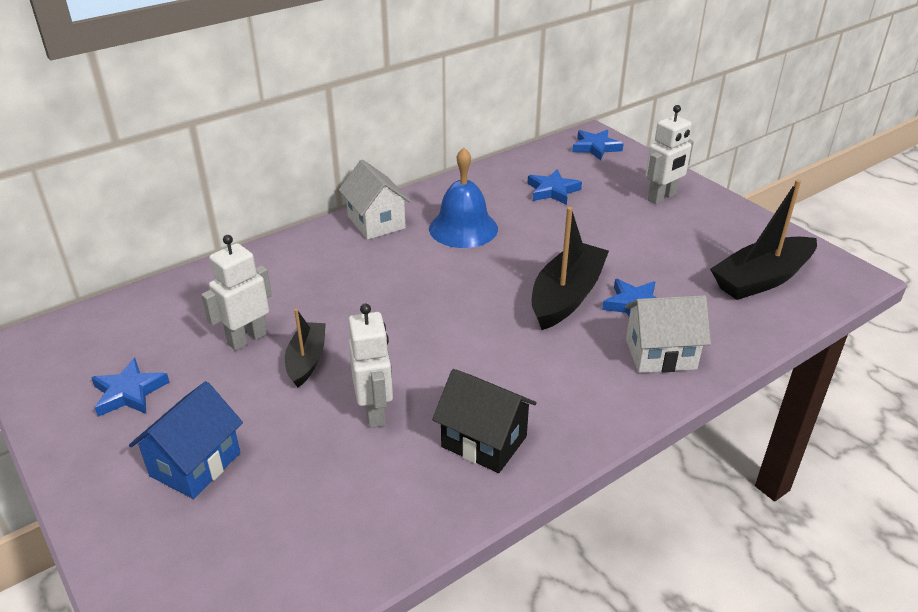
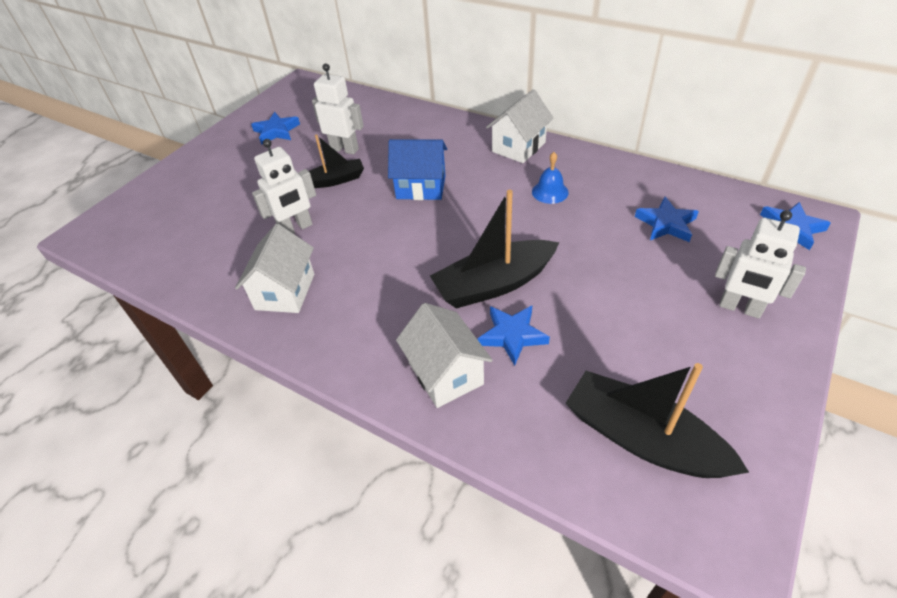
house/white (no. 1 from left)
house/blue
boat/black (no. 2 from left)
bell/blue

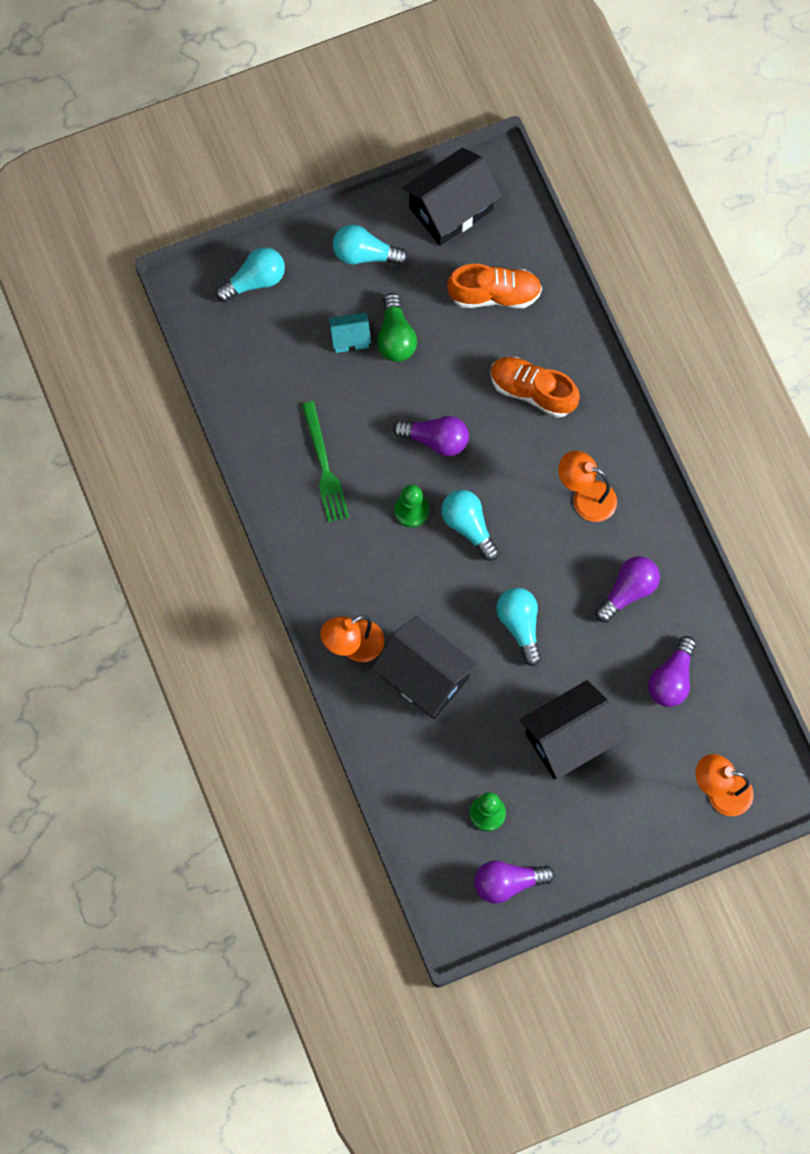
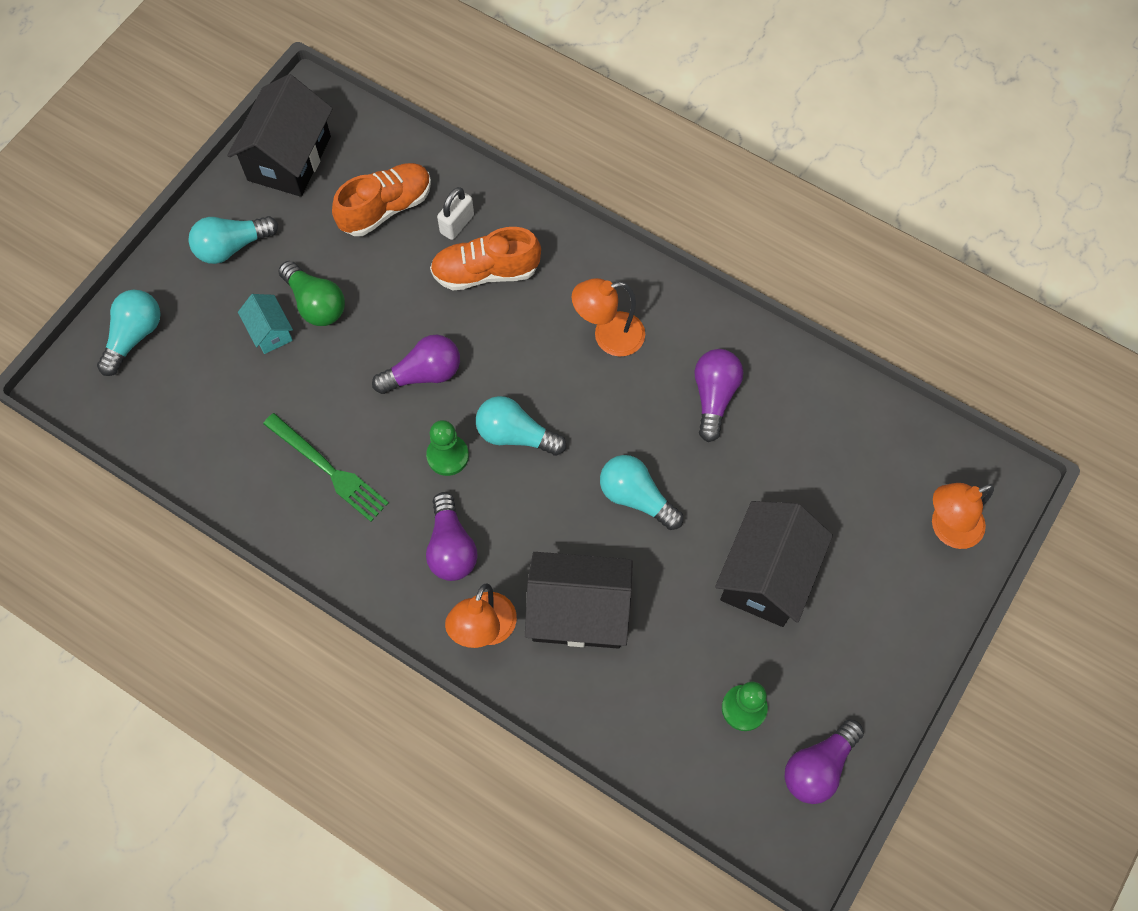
house/turquoise
light bulb/purple (no. 2 from left)
padlock/white

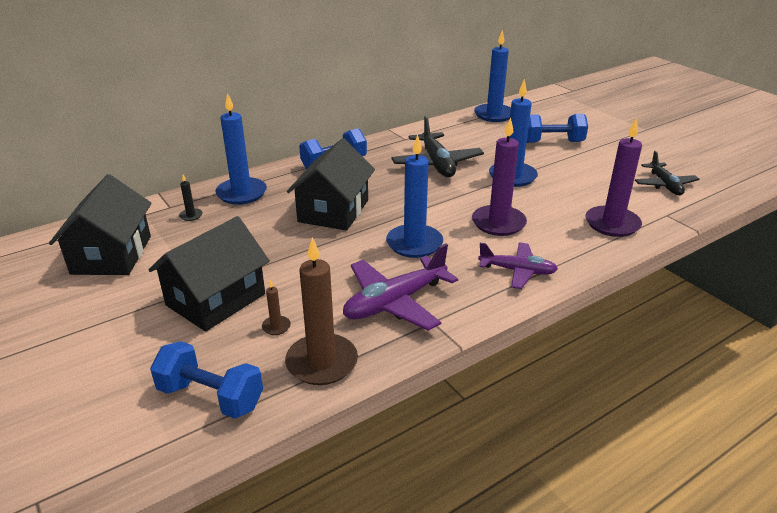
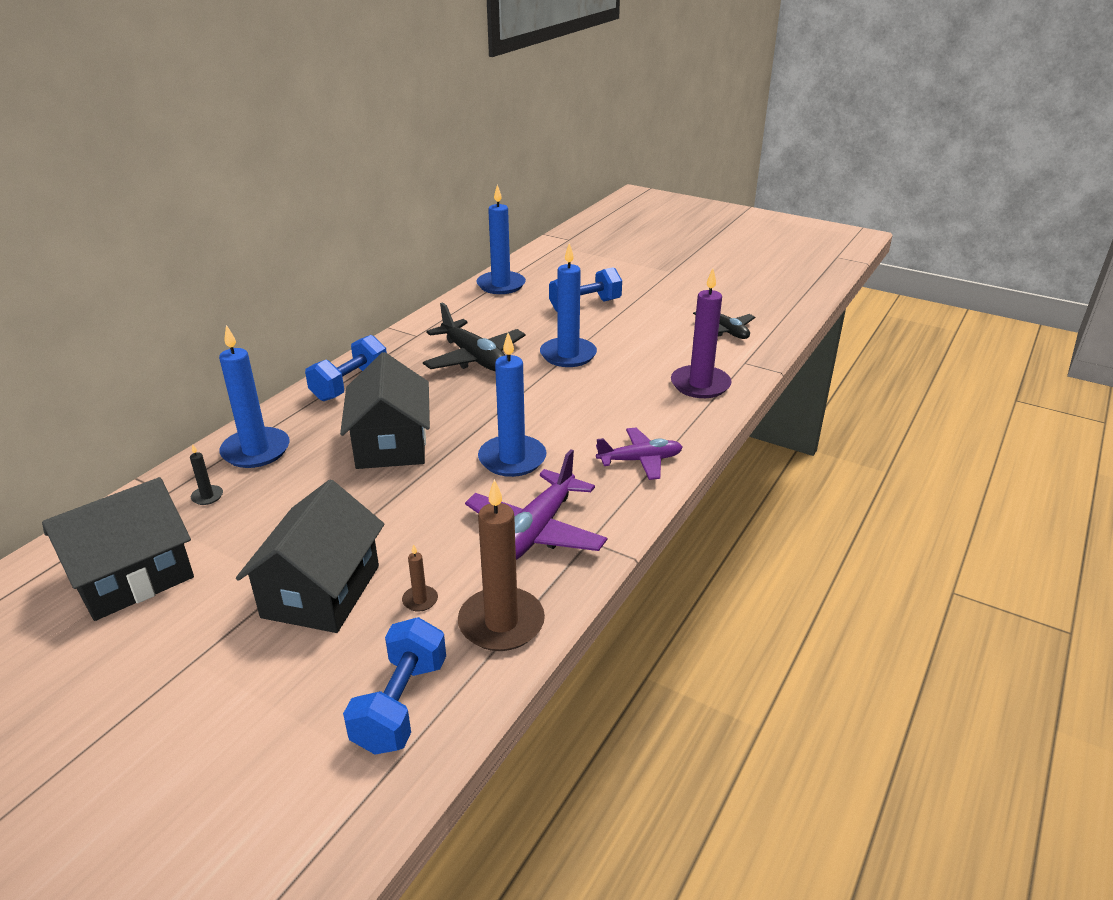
house/black (no. 1 from left)
dumbbell/blue (no. 2 from left)
candle/purple (no. 1 from left in the first image)

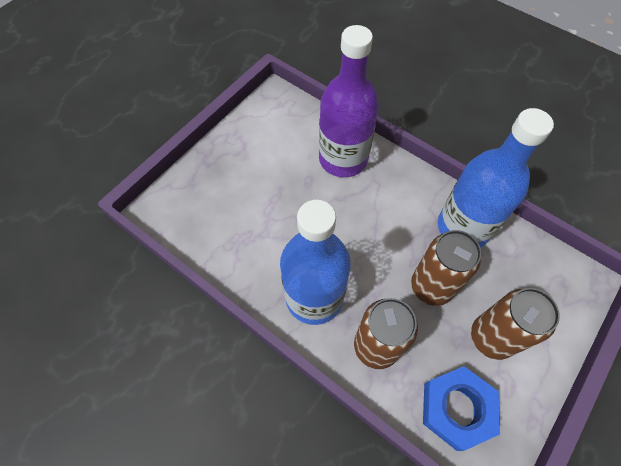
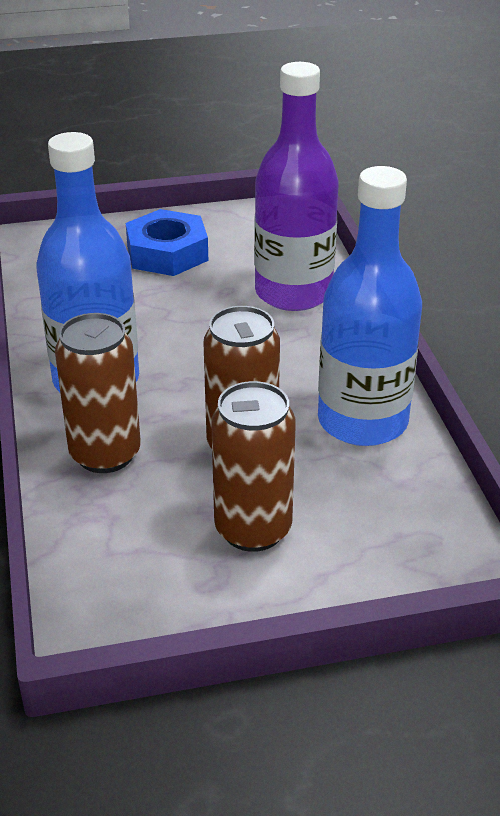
nut/blue

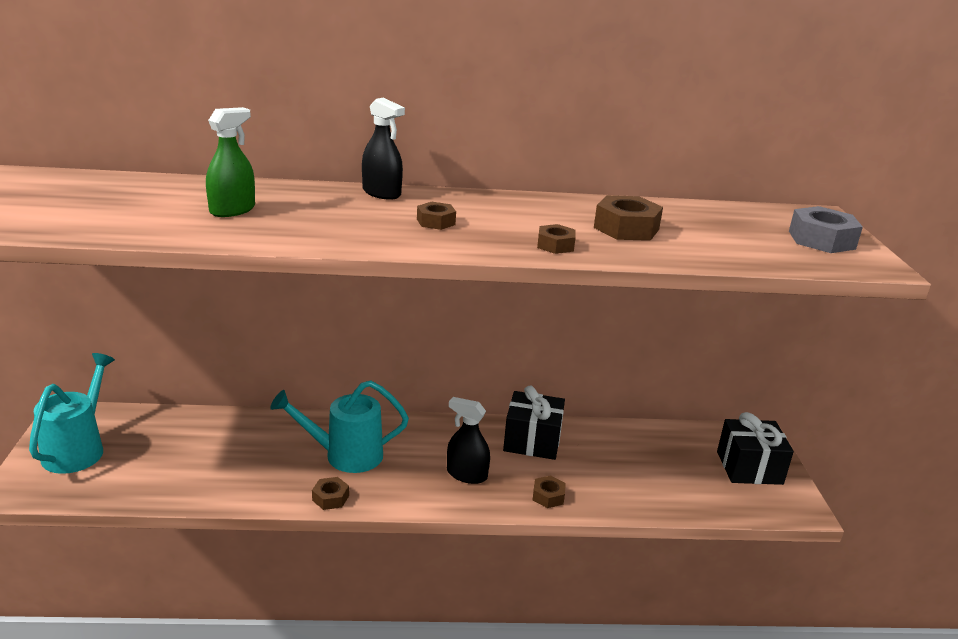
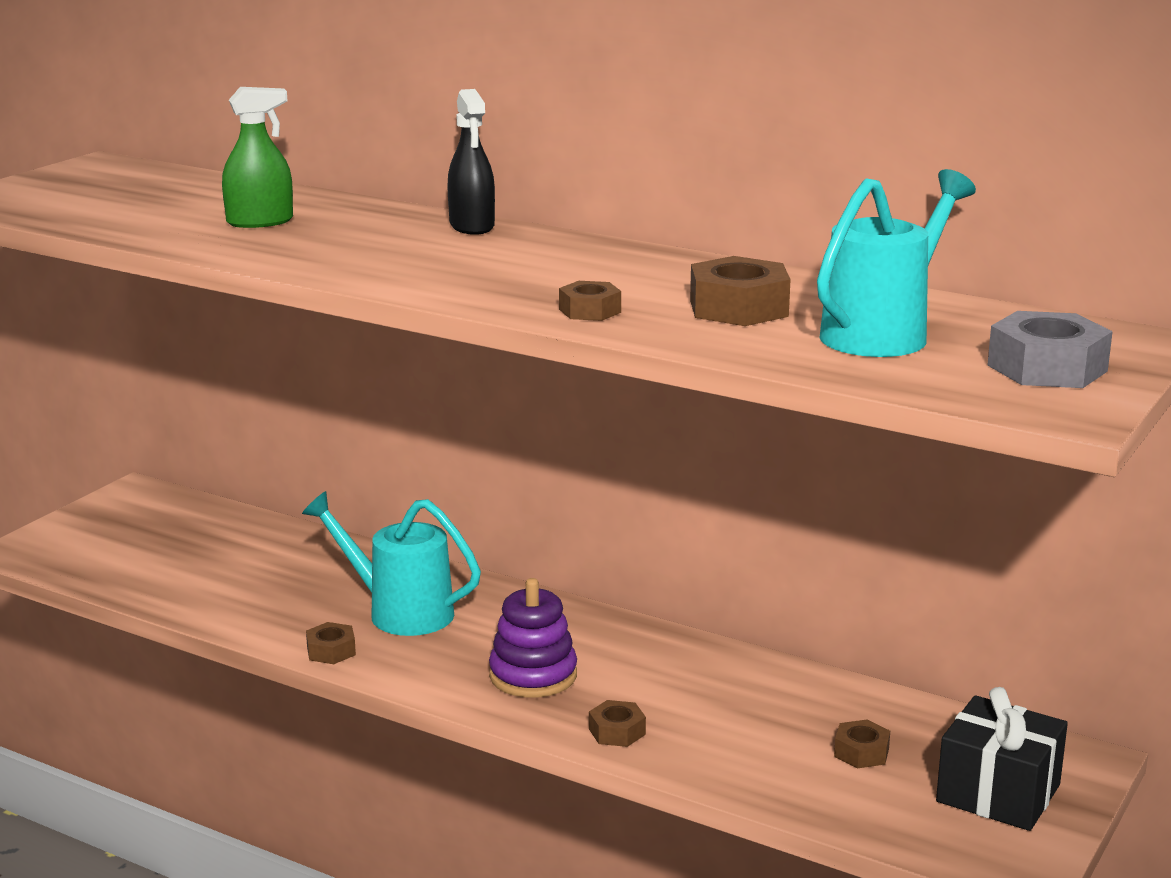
stacking toy/purple
watering can/turquoise (no. 2 from left)
nut/brown (no. 5 from left)
gift/black (no. 1 from left in the first image)

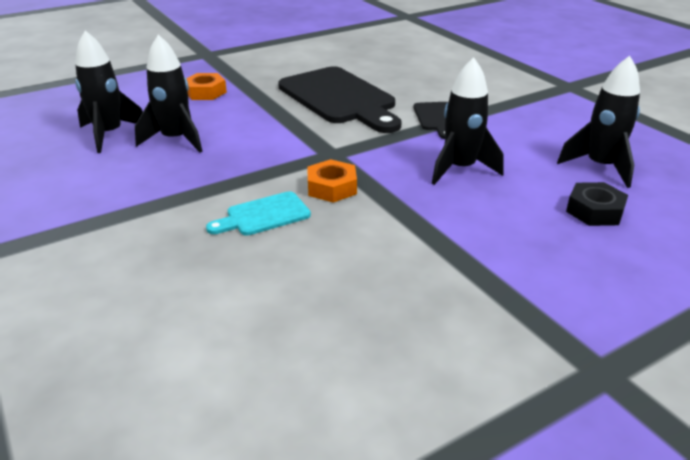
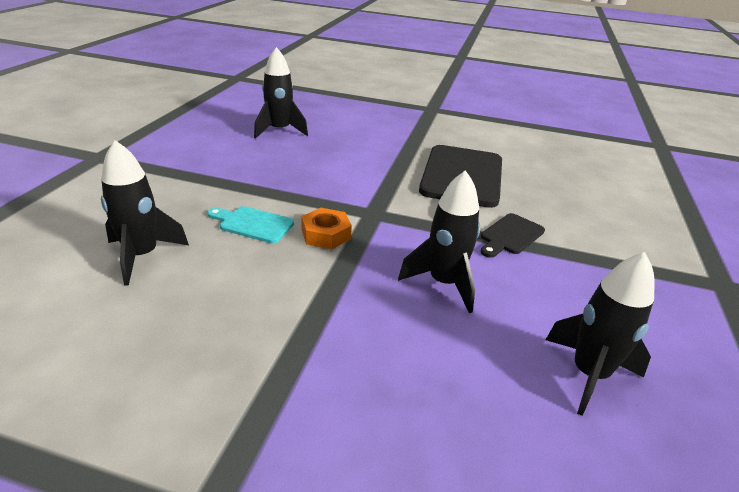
rocket/black (no. 1 from left)
nut/orange (no. 1 from left in the first image)
nut/black

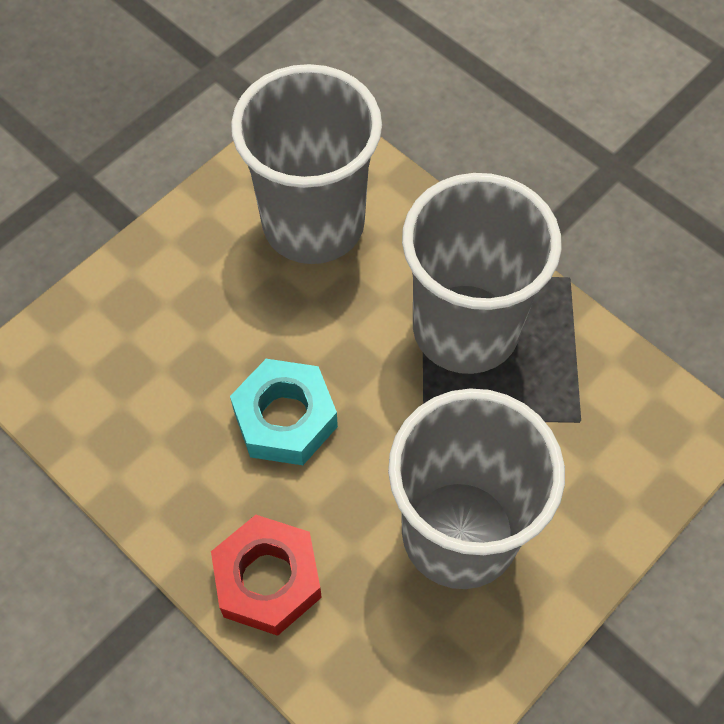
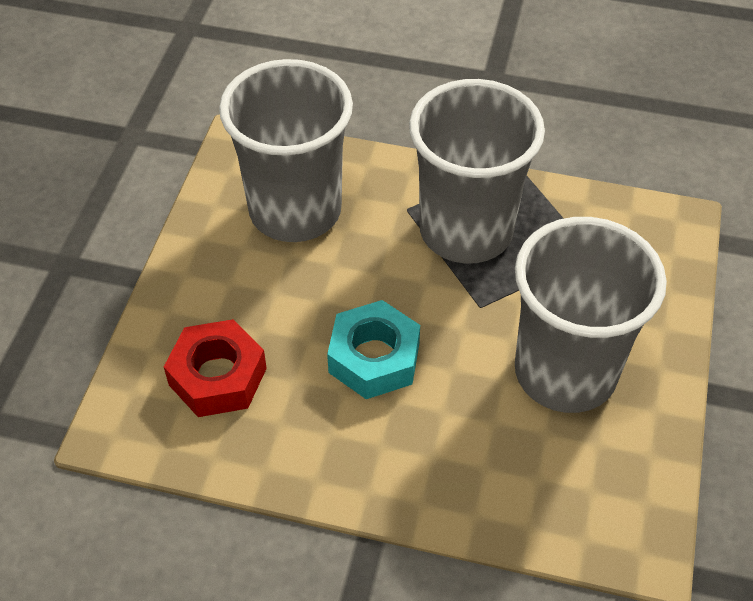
nut/red

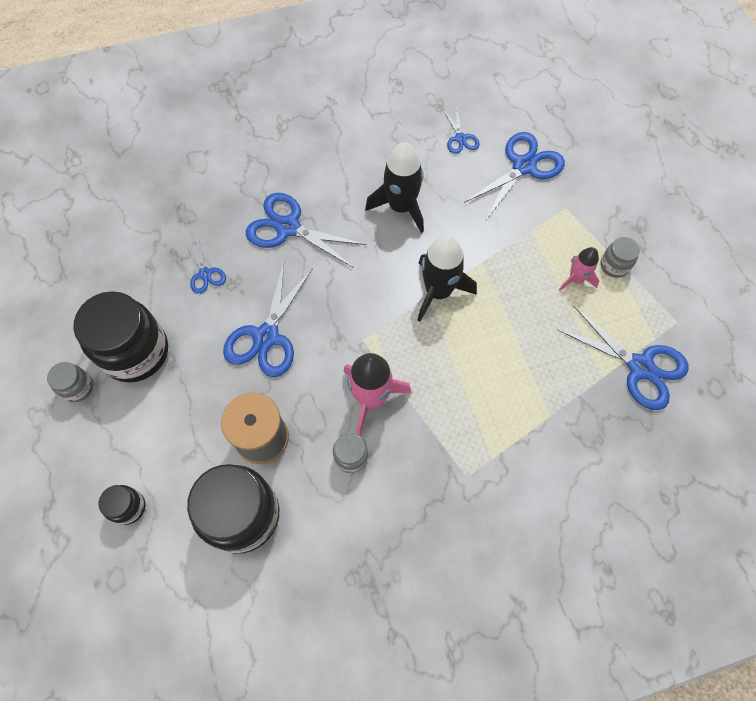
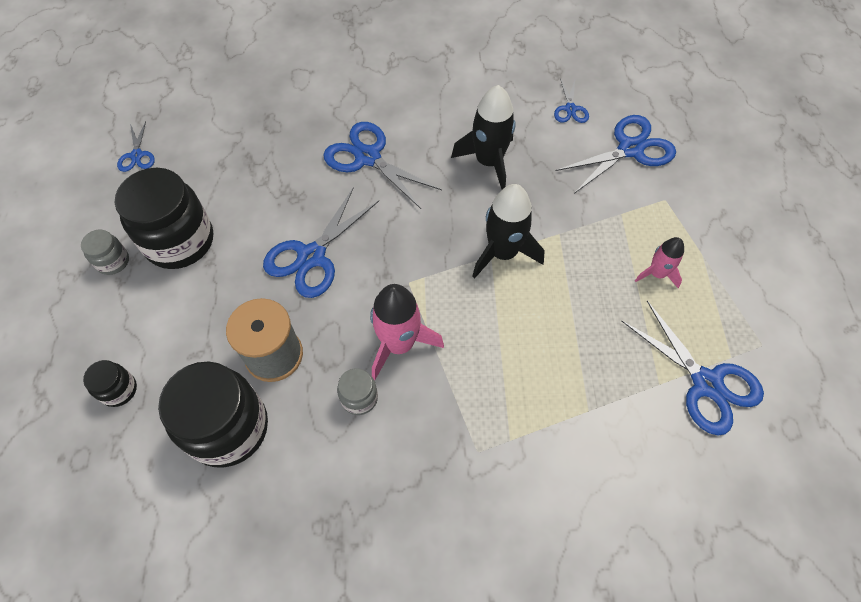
scissors/blue (no. 1 from left)
jar/grey (no. 3 from left in the first image)

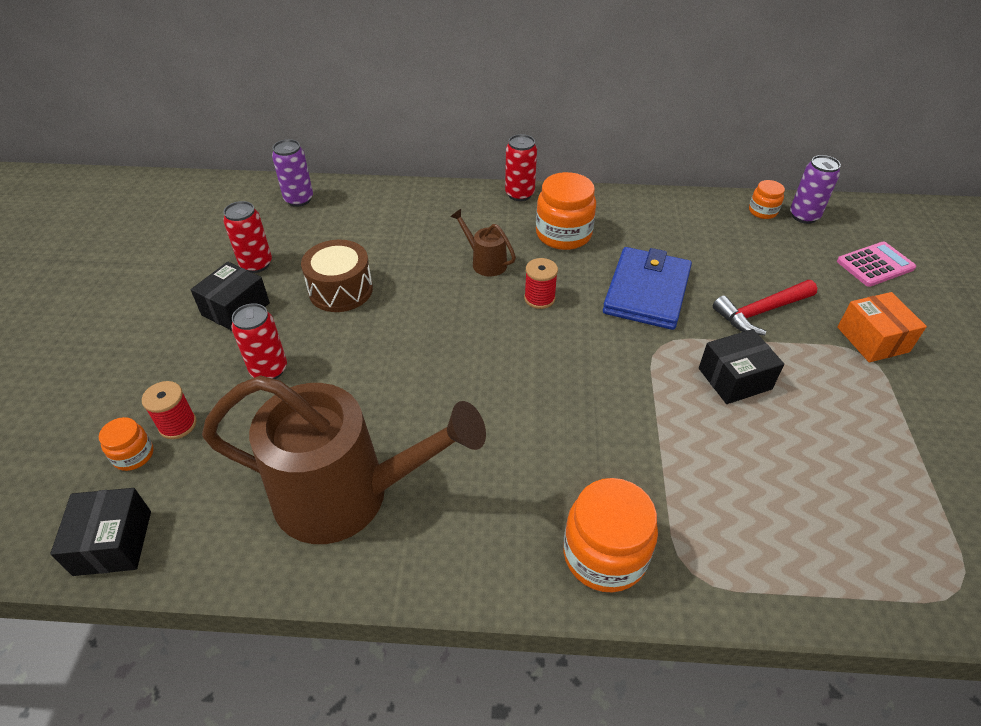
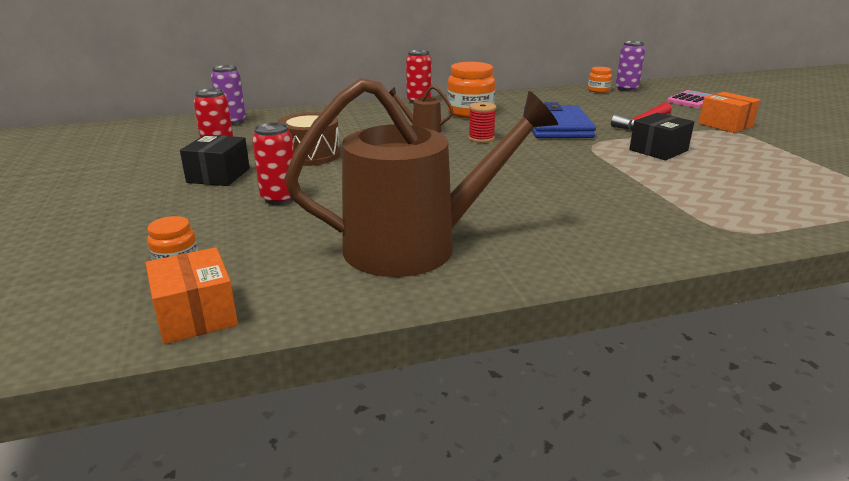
box/orange (no. 1 from left)
spool/red (no. 1 from left in the first image)
jar/orange (no. 3 from left in the first image)

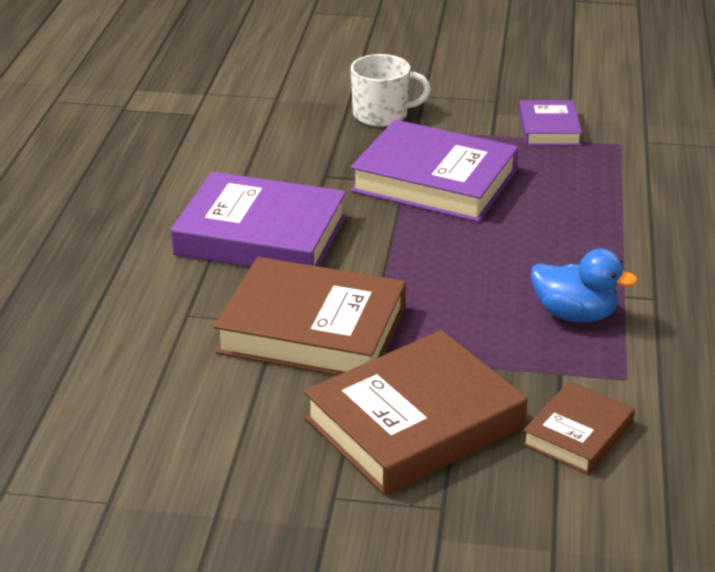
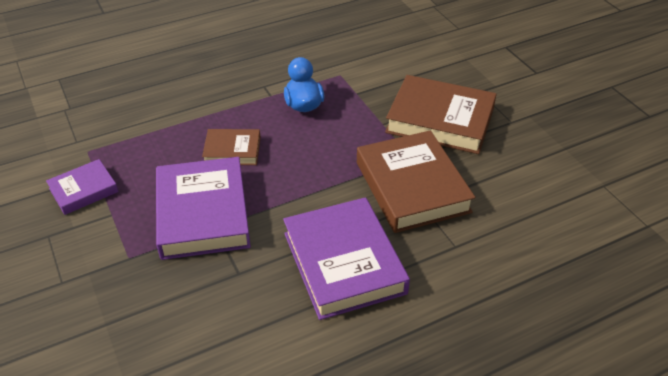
book/brown (no. 1 from left)
mug/white

